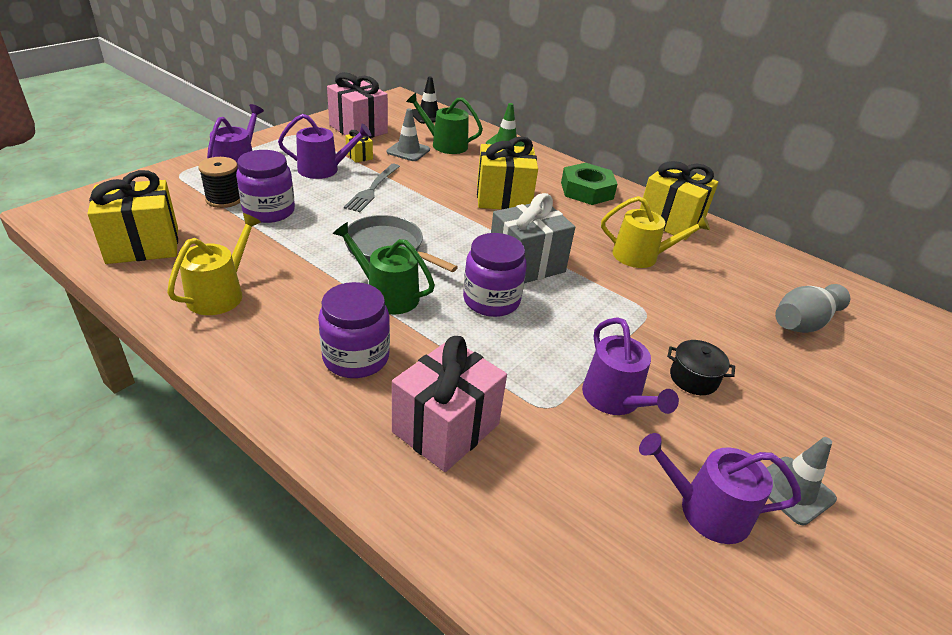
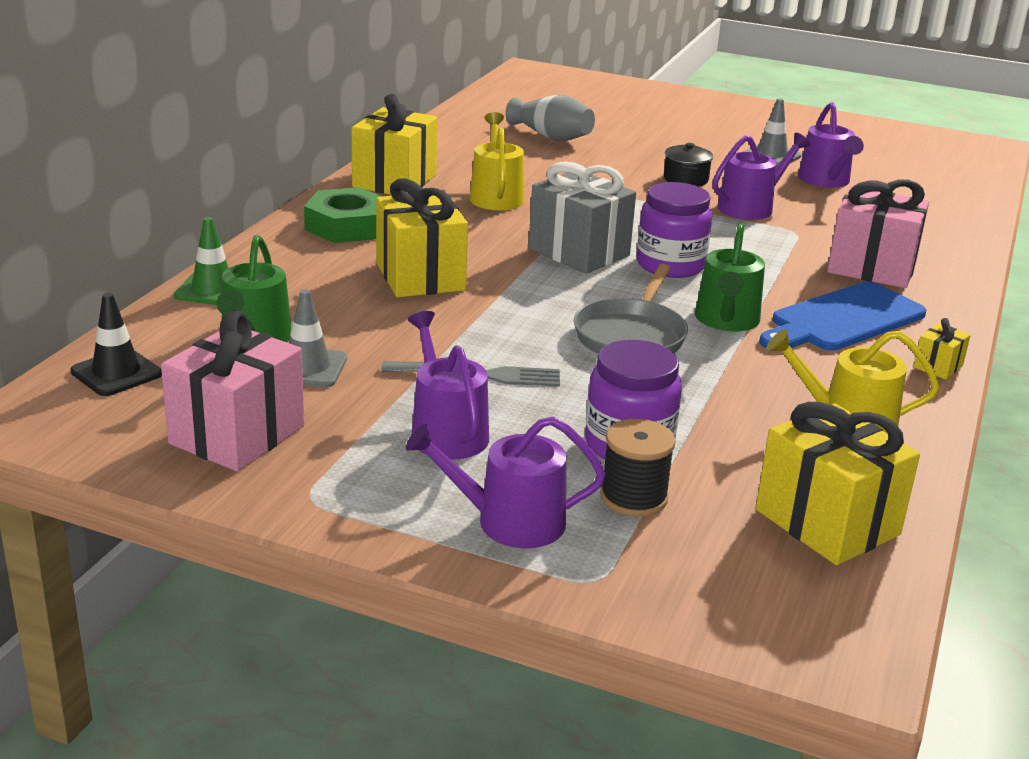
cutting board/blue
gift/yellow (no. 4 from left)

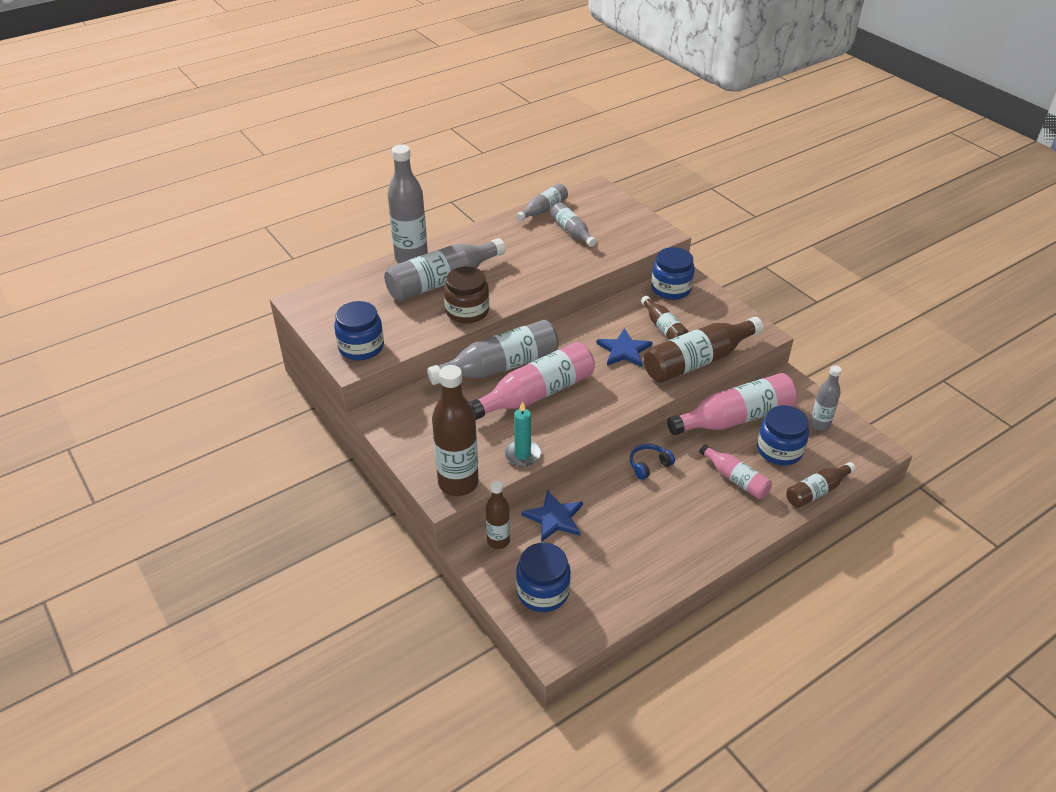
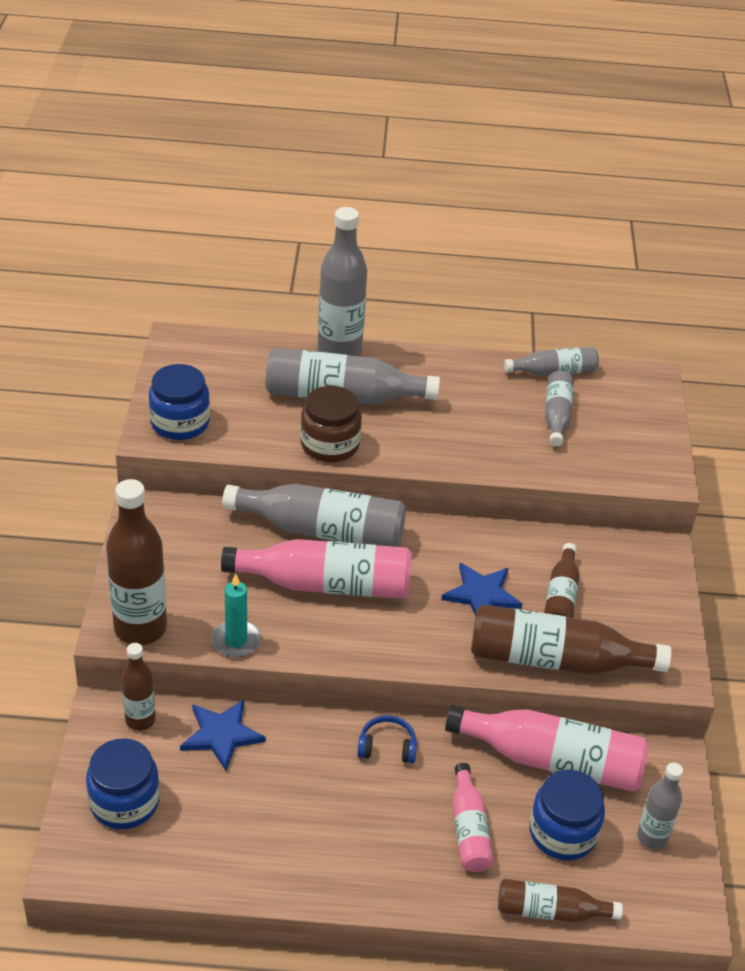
jar/blue (no. 3 from left in the first image)

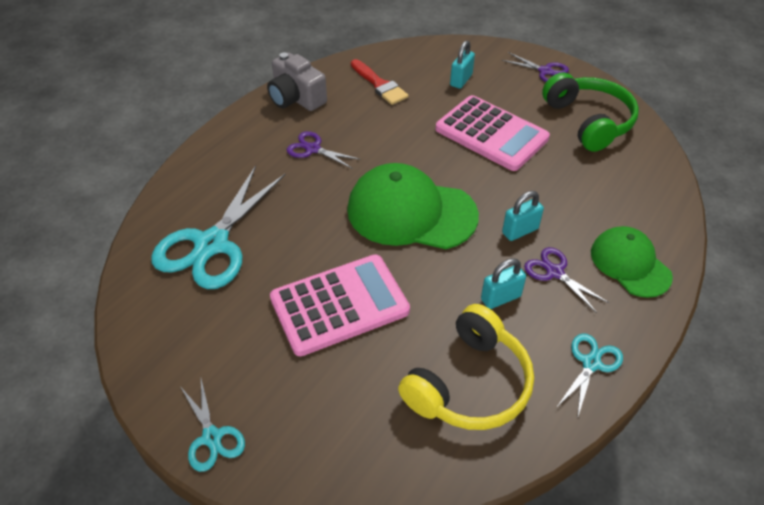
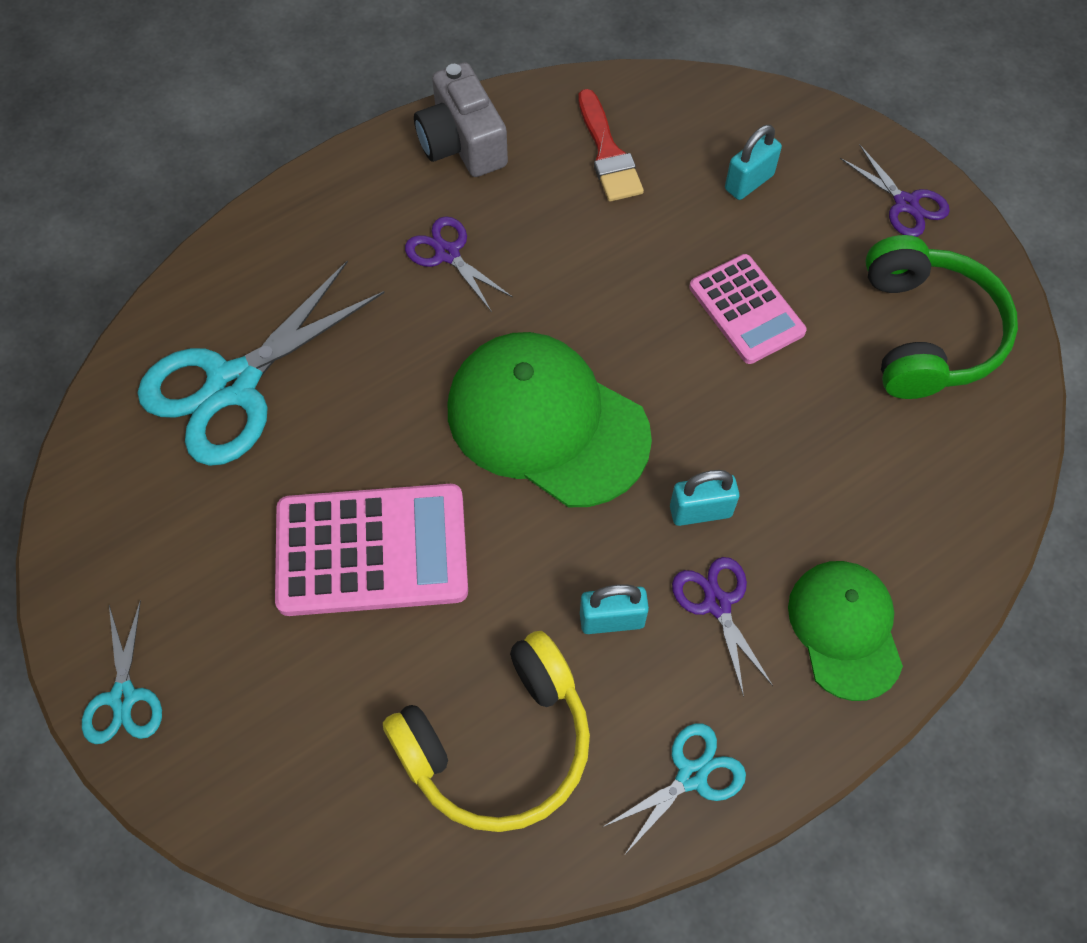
calculator/pink (no. 2 from left)

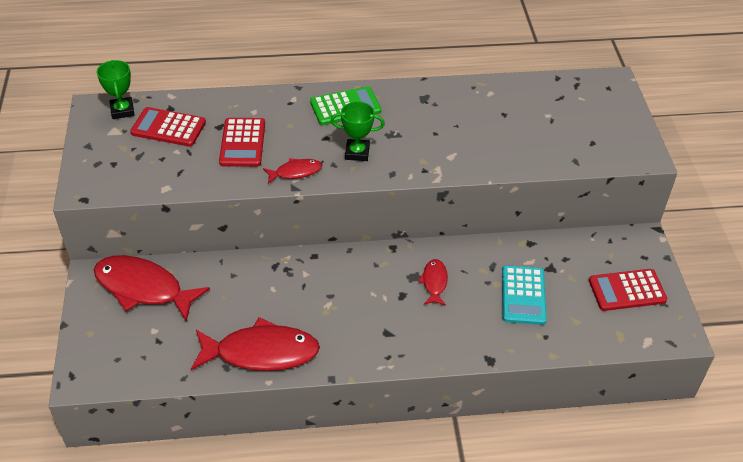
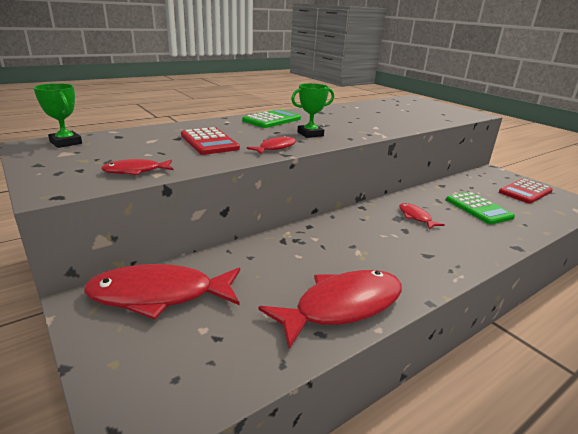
fish/red (no. 1 from left)
calculator/green (no. 2 from left)
calculator/red (no. 1 from left in the first image)

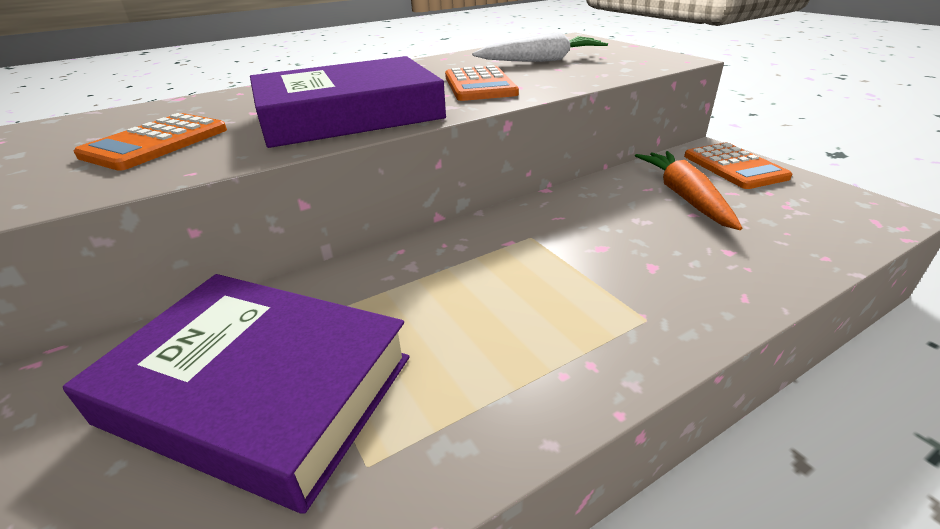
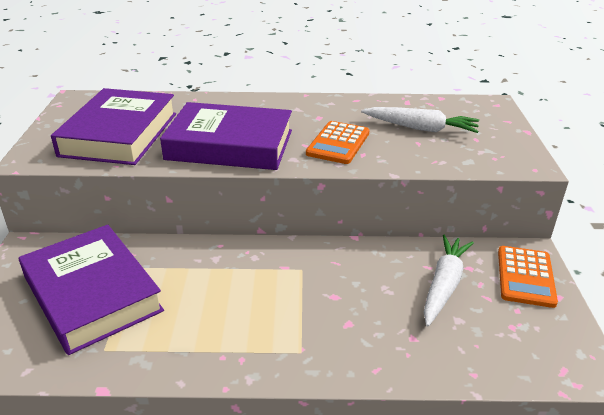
book/purple (no. 2 from left)
carrot/white (no. 2 from left)

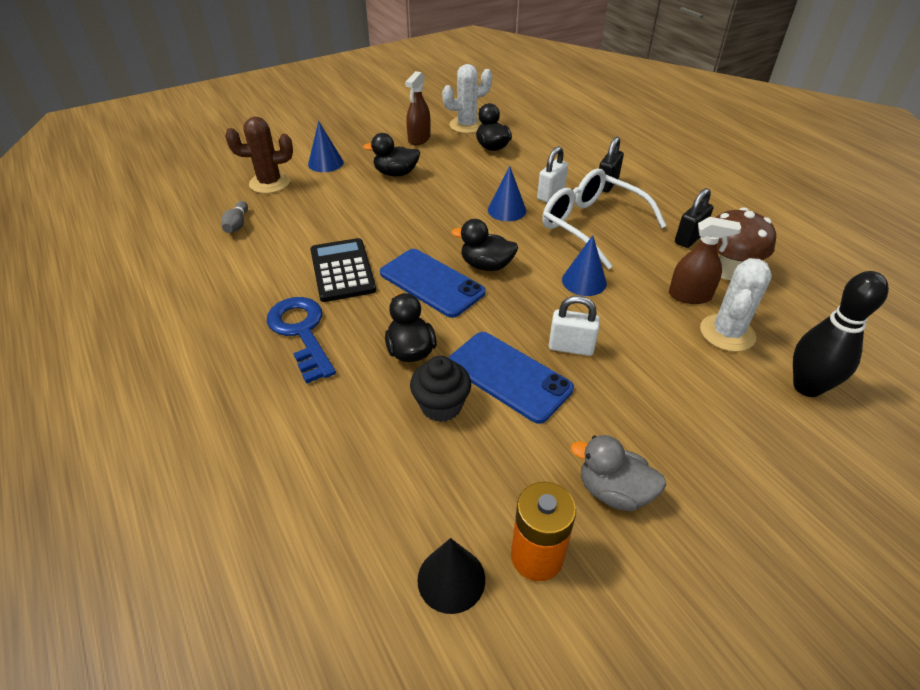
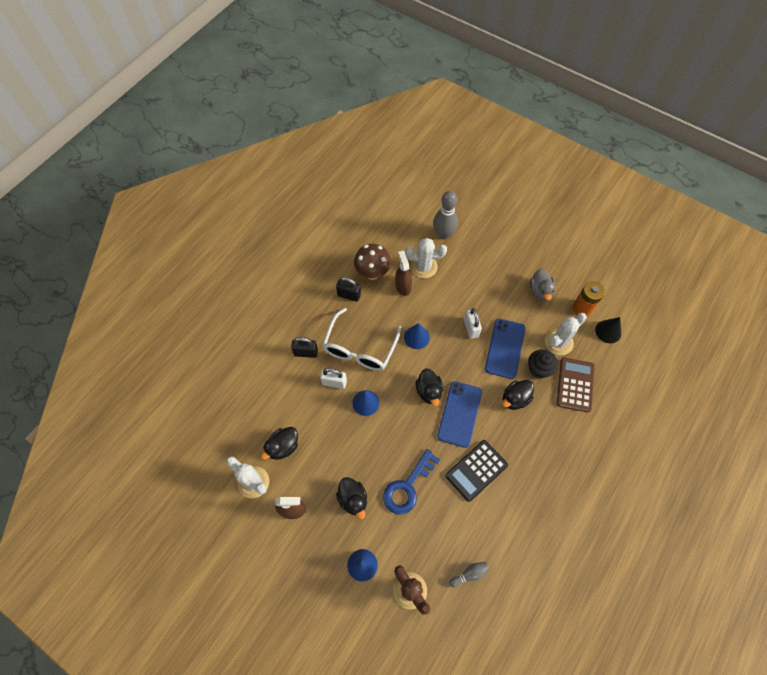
key/blue
bowling pin/grey (no. 1 from left)
cactus/white (no. 3 from left)
calculator/brown

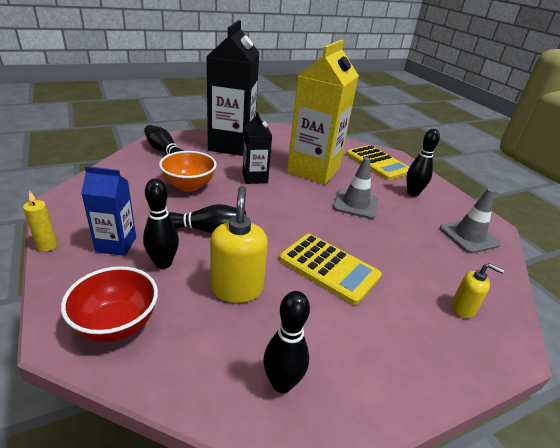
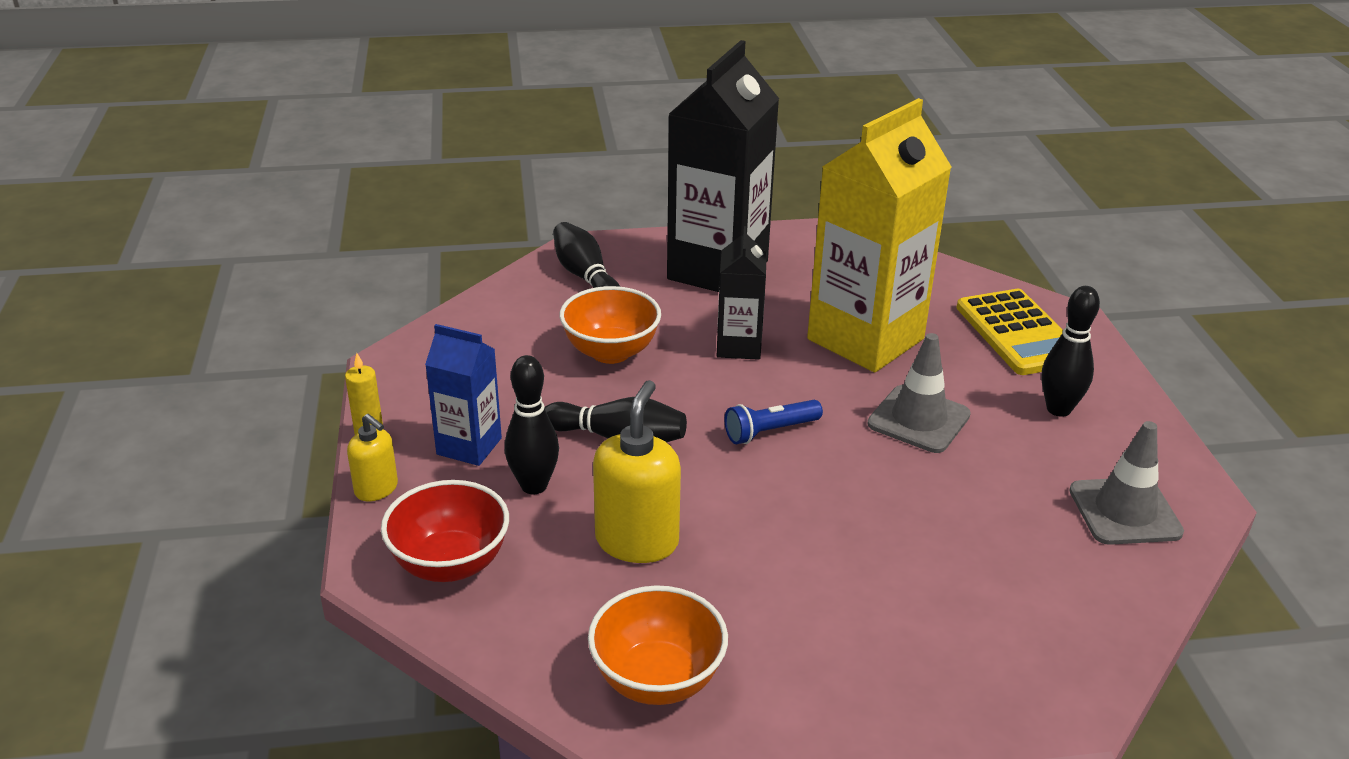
soap dispenser/yellow (no. 1 from left)
bowl/orange (no. 2 from left)
flashlight/blue
calculator/yellow (no. 1 from left in the first image)

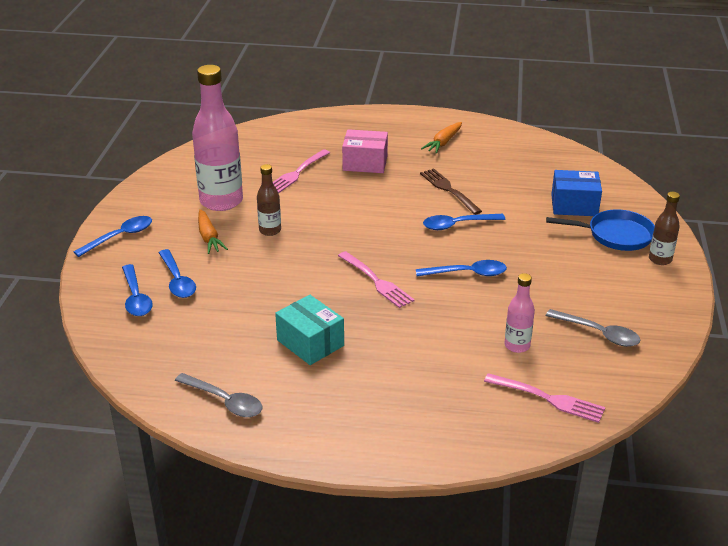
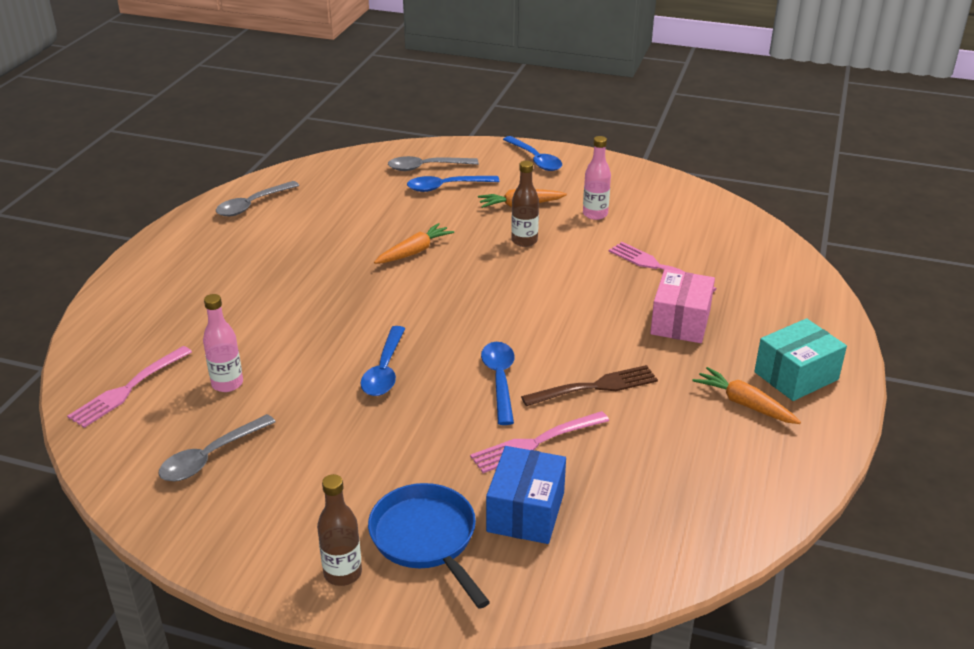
pan/blue
carrot/orange (no. 1 from left)
spoon/grey (no. 3 from left)
fork/pink (no. 2 from left)
bottle/pink (no. 2 from left)
box/turquoise

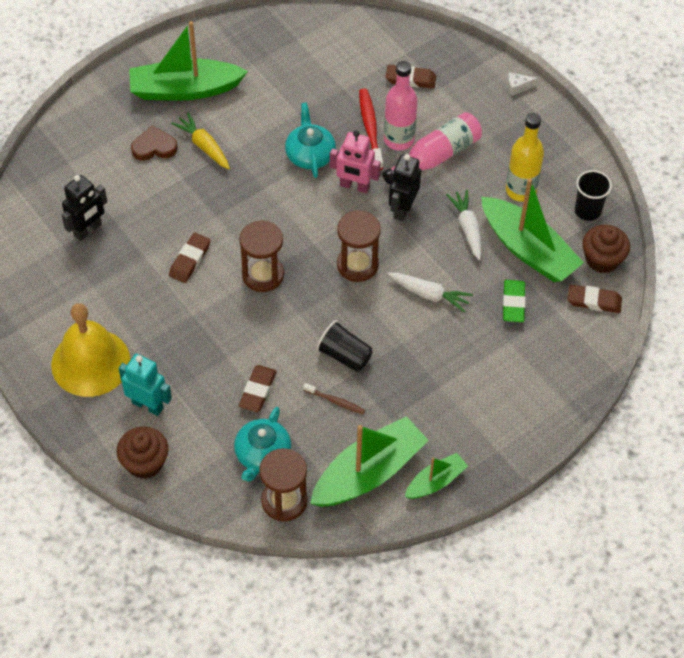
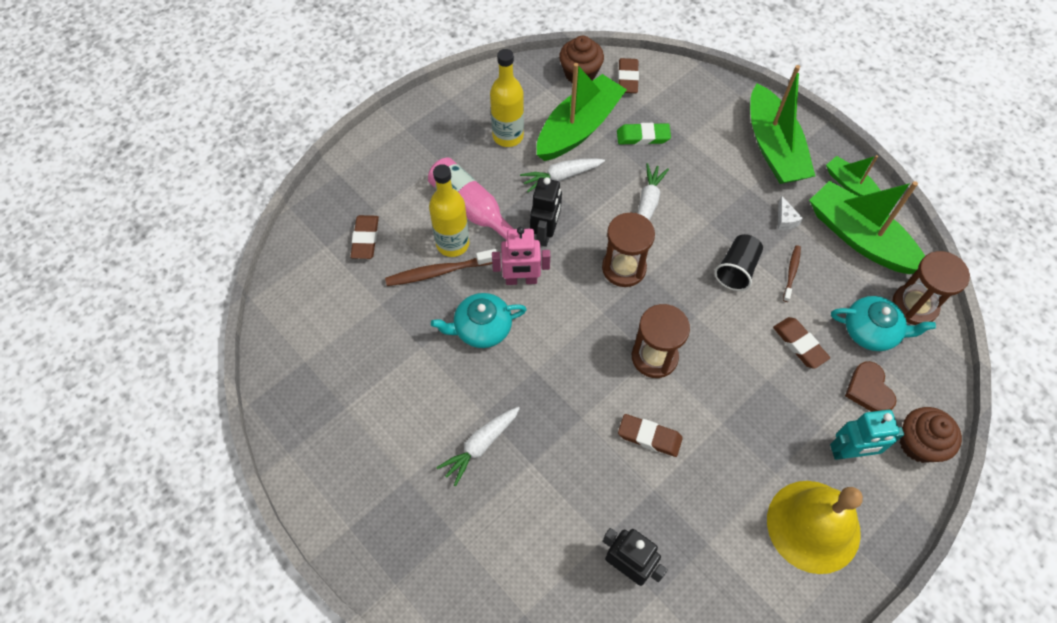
toothbrush/brown (no. 1 from left)
bottle/yellow (no. 1 from left)
carrot/white (no. 1 from left)
robot/pink
robot/black (no. 1 from left)
boat/green (no. 2 from left)
eraser/brown (no. 4 from left)
cheese/white
robot/turquoise
heart/brown
cup/black (no. 2 from left in the first image)

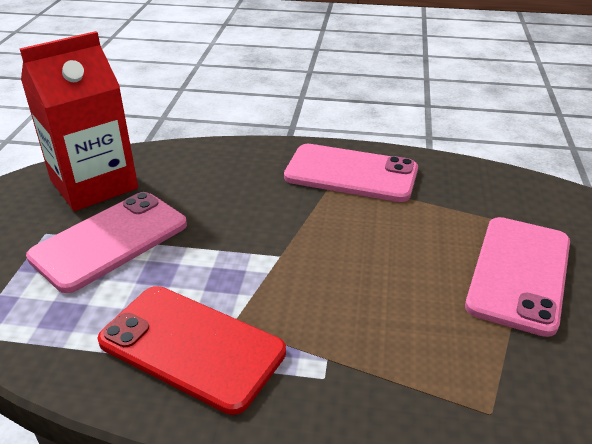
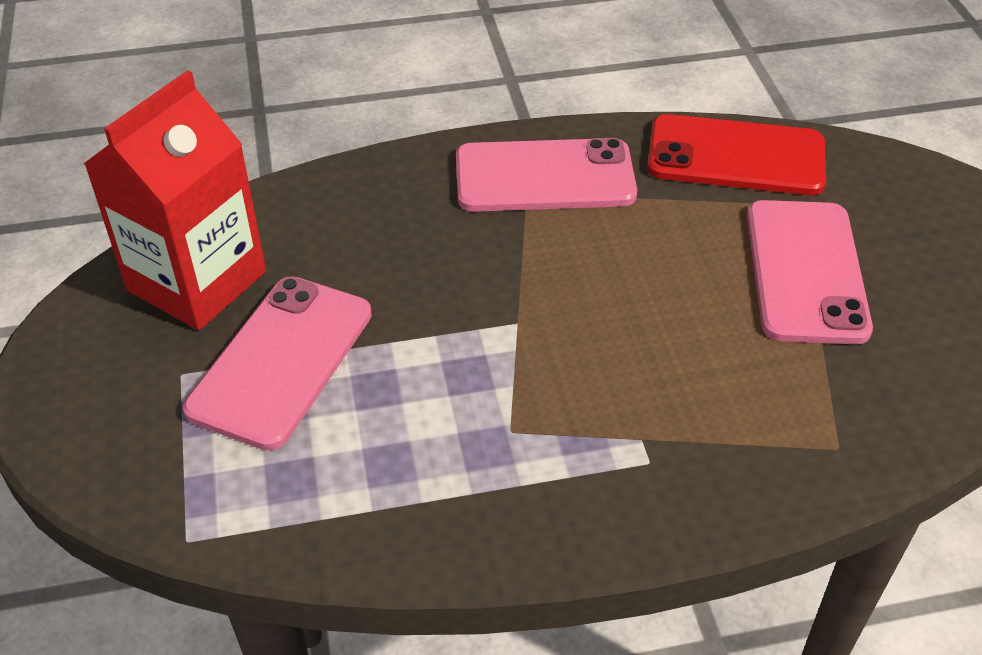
phone/red

